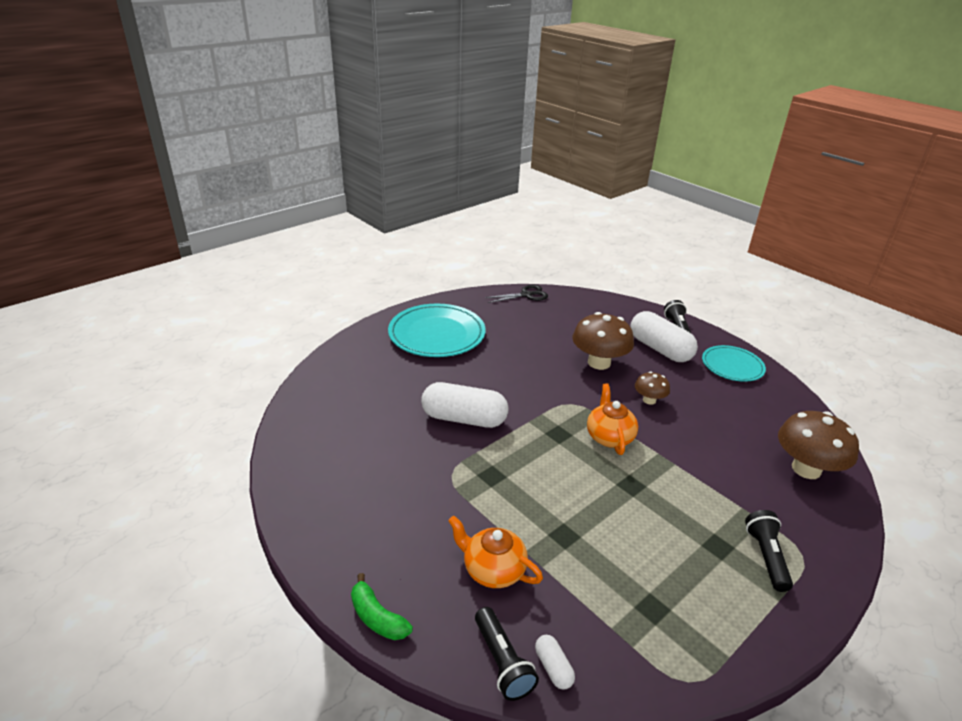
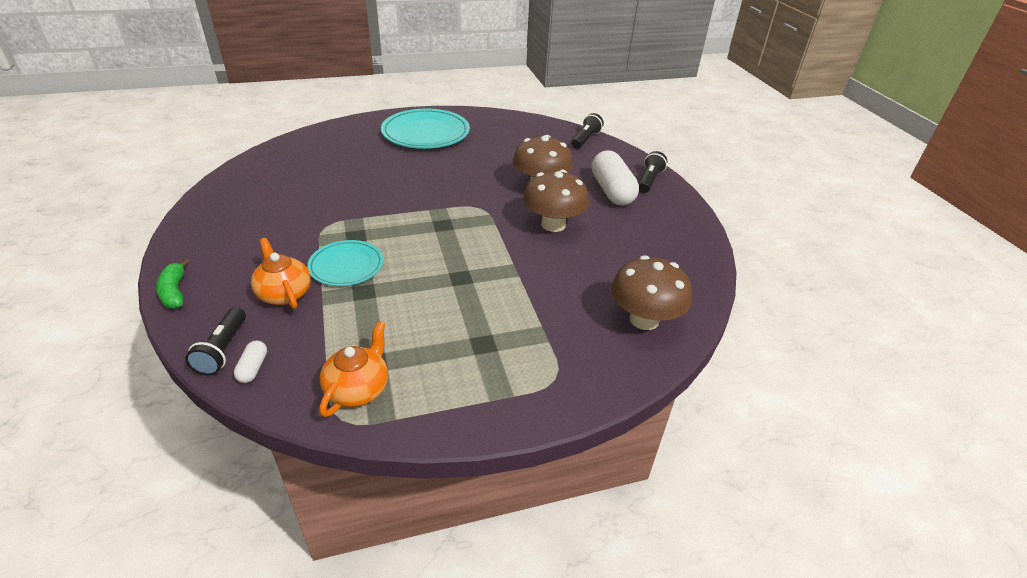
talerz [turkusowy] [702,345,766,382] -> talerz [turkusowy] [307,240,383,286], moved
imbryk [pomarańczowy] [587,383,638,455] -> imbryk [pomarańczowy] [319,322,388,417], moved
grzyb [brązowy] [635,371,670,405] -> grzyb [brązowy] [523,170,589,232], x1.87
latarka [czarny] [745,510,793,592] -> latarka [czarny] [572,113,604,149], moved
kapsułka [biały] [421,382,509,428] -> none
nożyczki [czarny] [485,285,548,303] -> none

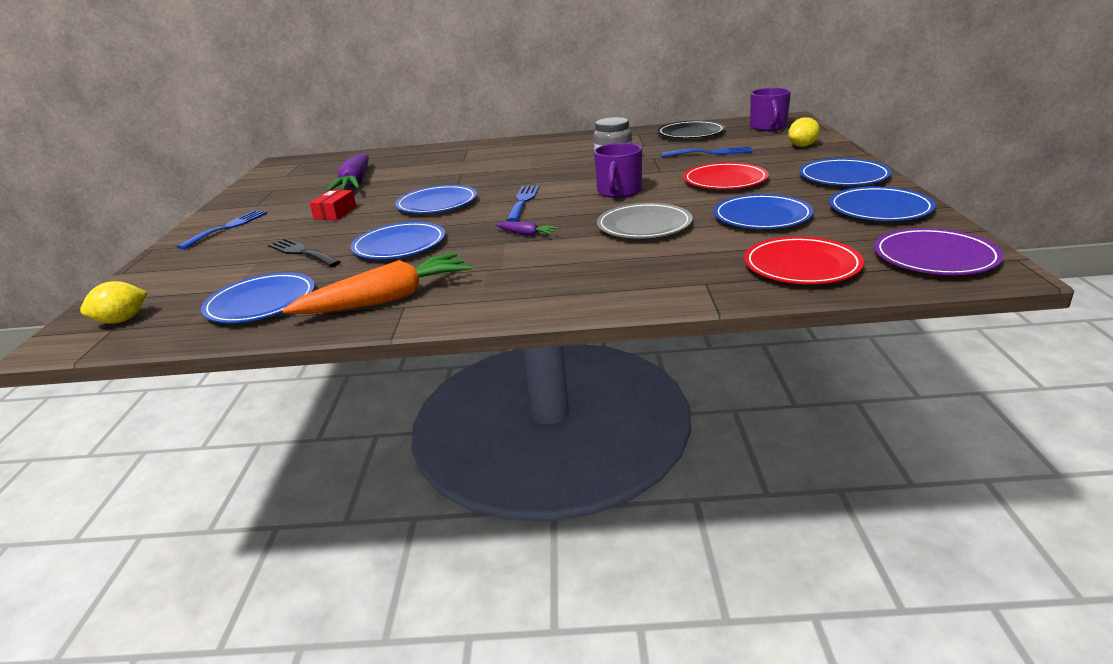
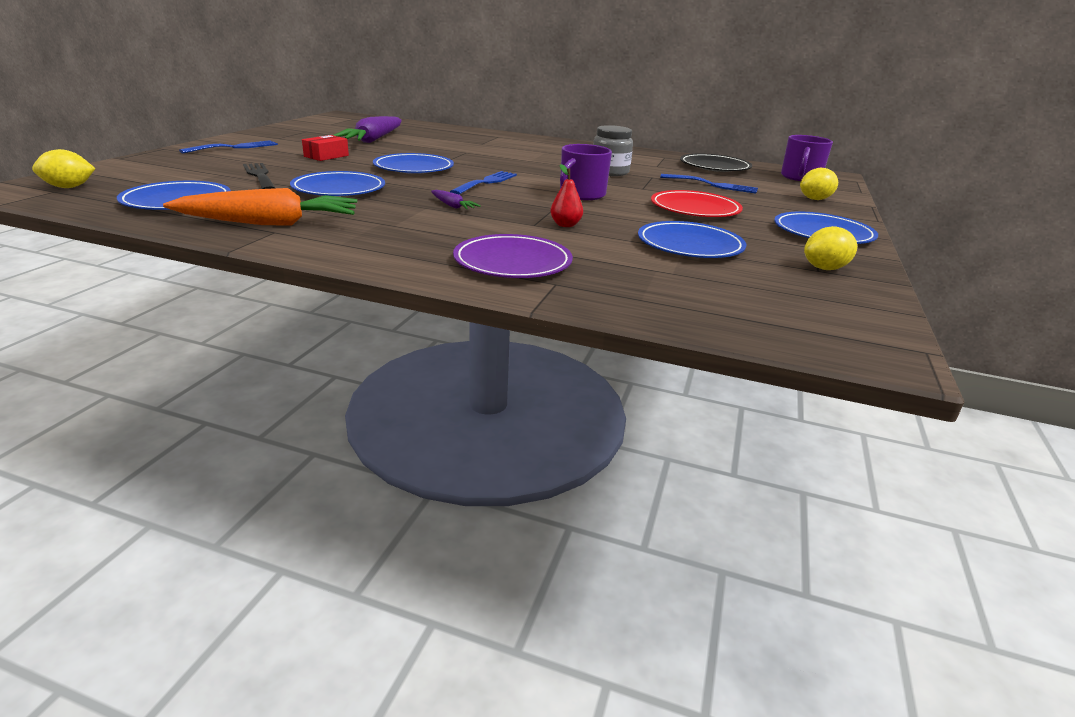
talerz [fioletowy] [874,228,1003,275] -> talerz [fioletowy] [453,234,573,278], moved
talerz [szary] [597,203,693,238] -> gruszka [czerwony] [550,164,583,227]
talerz [niebieski] [829,187,936,221] -> cytryna [żółty] [804,226,857,270]
talerz [czerwony] [744,236,864,284] -> none

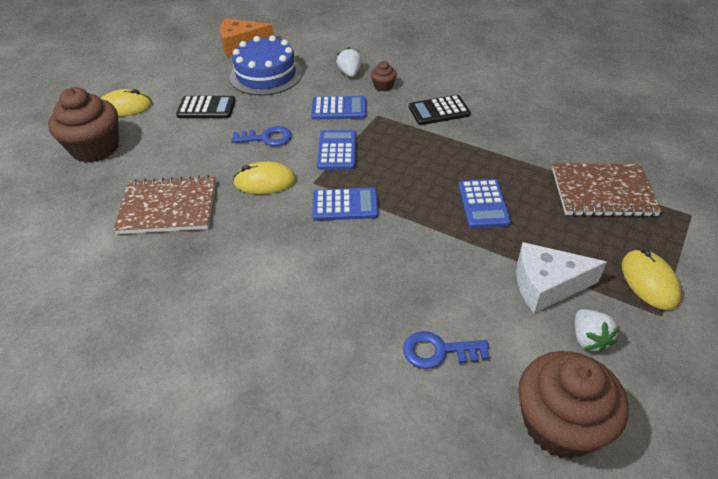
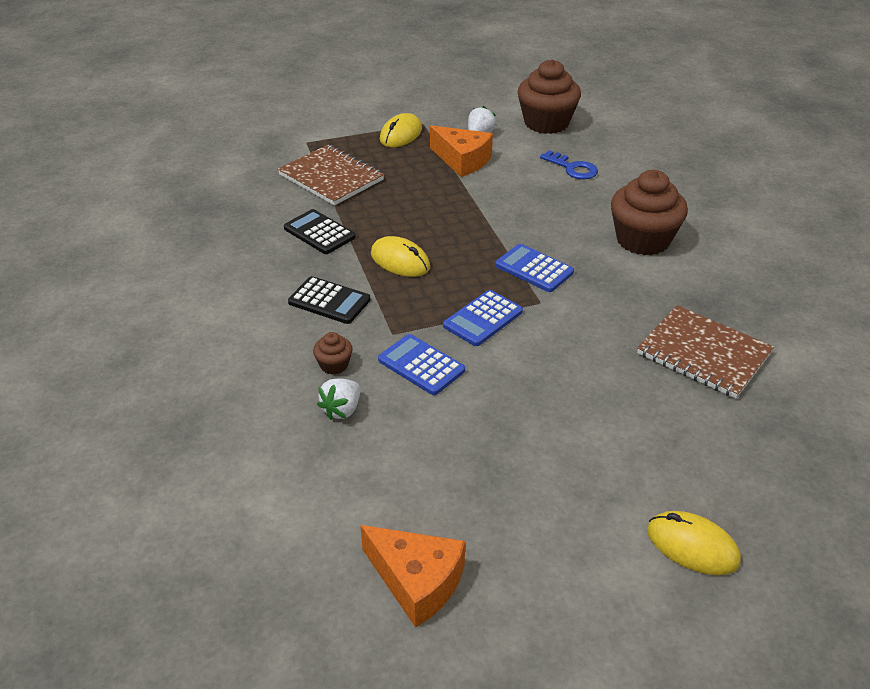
kalkulator [czarny] [176,96,236,118] -> kalkulator [czarny] [284,209,356,254], moved
myszka [żółty] [233,162,296,194] -> myszka [żółty] [371,236,430,277], moved
ser [biały] [516,242,607,313] -> ser [pomarańczowy] [430,125,493,177]
muffinka [brązowy] [48,87,119,163] -> muffinka [brązowy] [611,170,688,255], moved
tort [niebieski] [230,35,303,95] -> none
klucz [niebieski] [231,126,292,146] -> none
kalkulator [niebieski] [458,179,511,228] -> none

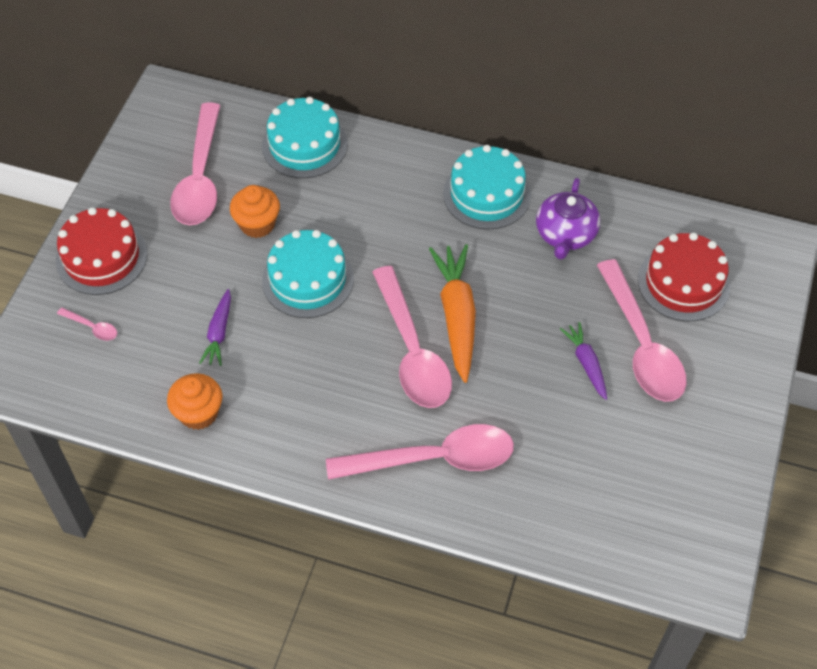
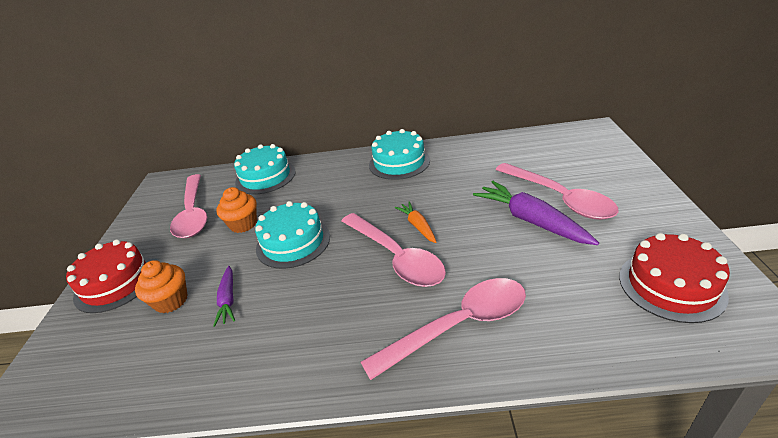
muffinka [pomarańczowy] [167,373,222,430] -> muffinka [pomarańczowy] [135,260,188,313], moved
marchewka [pomarańczowy] [429,244,476,383] -> marchewka [pomarańczowy] [395,201,437,243], x0.55
marchewka [fioletowy] [560,322,607,400] -> marchewka [fioletowy] [473,181,599,245], x1.81
tort [czerwony] [638,232,730,321] -> tort [czerwony] [619,233,730,323], moved
łyżka [różowy] [57,307,117,341] -> none
imbryk [fioletowy] [536,178,600,260] -> none

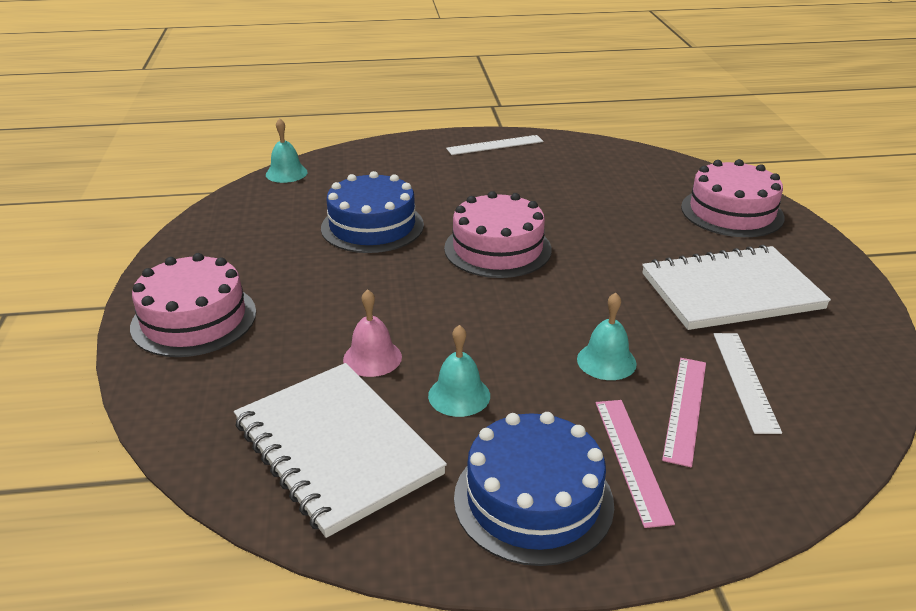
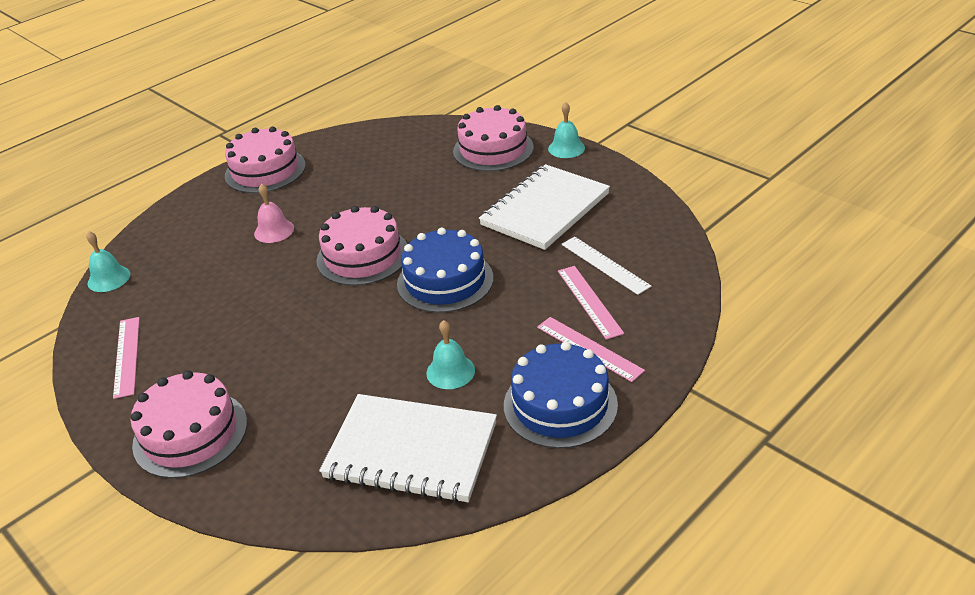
none -> linijka [różowy] [113,317,140,399]
linijka [biały] [446,135,544,155] -> tort [różowy] [225,126,306,193]
dzwonek [różowy] [343,289,402,377] -> dzwonek [różowy] [254,184,294,243], moved
tort [niebieski] [321,171,424,253] -> tort [niebieski] [397,227,493,313], moved
dzwonek [turkusowy] [577,292,637,380] -> dzwonek [turkusowy] [548,102,585,158], moved

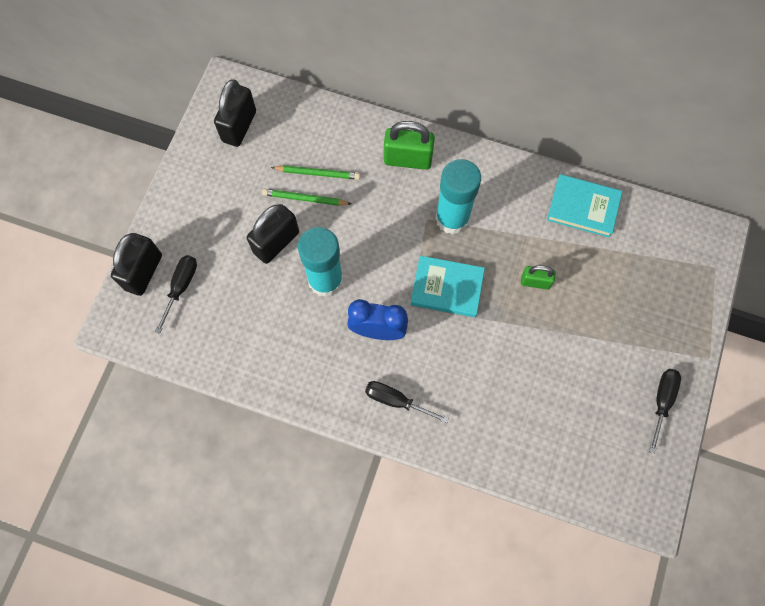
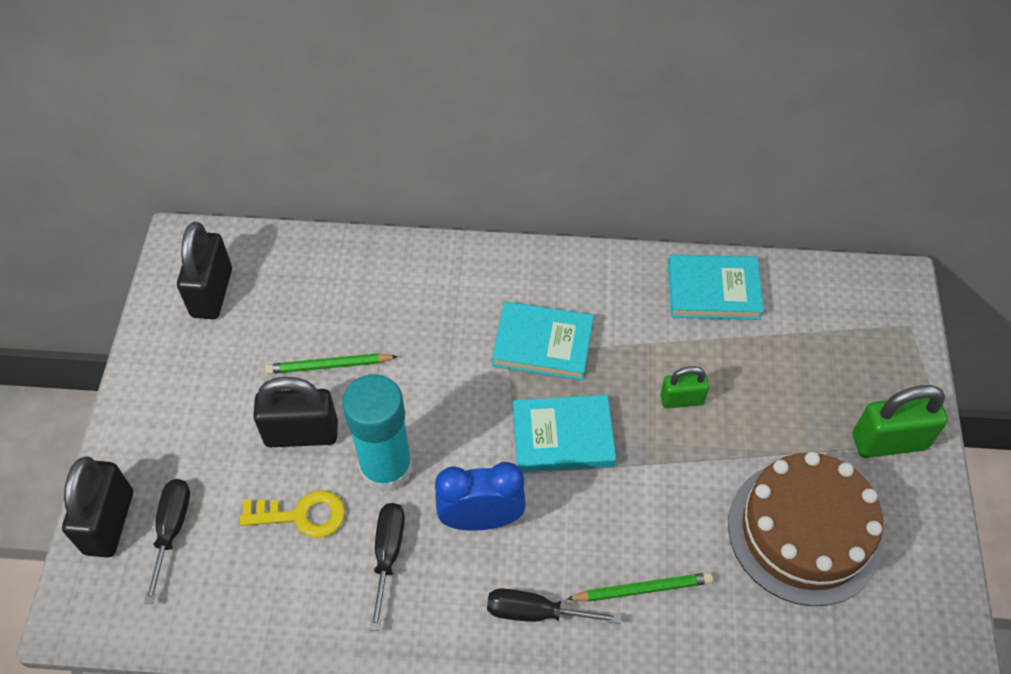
none -> klucz [żółty] [240,490,345,538]
kłódka [czarny] [247,204,299,264] -> kłódka [czarny] [253,377,338,447], 60 degrees clockwise
śrubokręt [czarny] [649,369,681,454] -> śrubokręt [czarny] [370,503,405,631], moved
klej w sztyfcie [turkusowy] [435,159,481,234] -> książka [turkusowy] [492,302,594,381]
ołówek [zielony] [271,165,360,180] -> ołówek [zielony] [567,572,713,602], moved
none -> tort [brązowy] [728,452,883,606]
kłódka [zielony] [384,121,435,170] -> kłódka [zielony] [853,385,948,458], moved

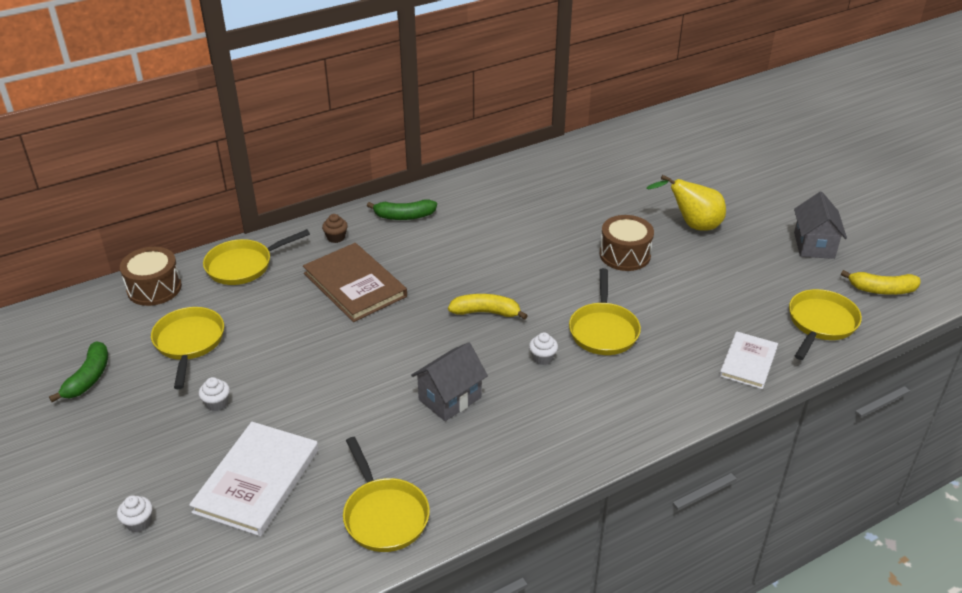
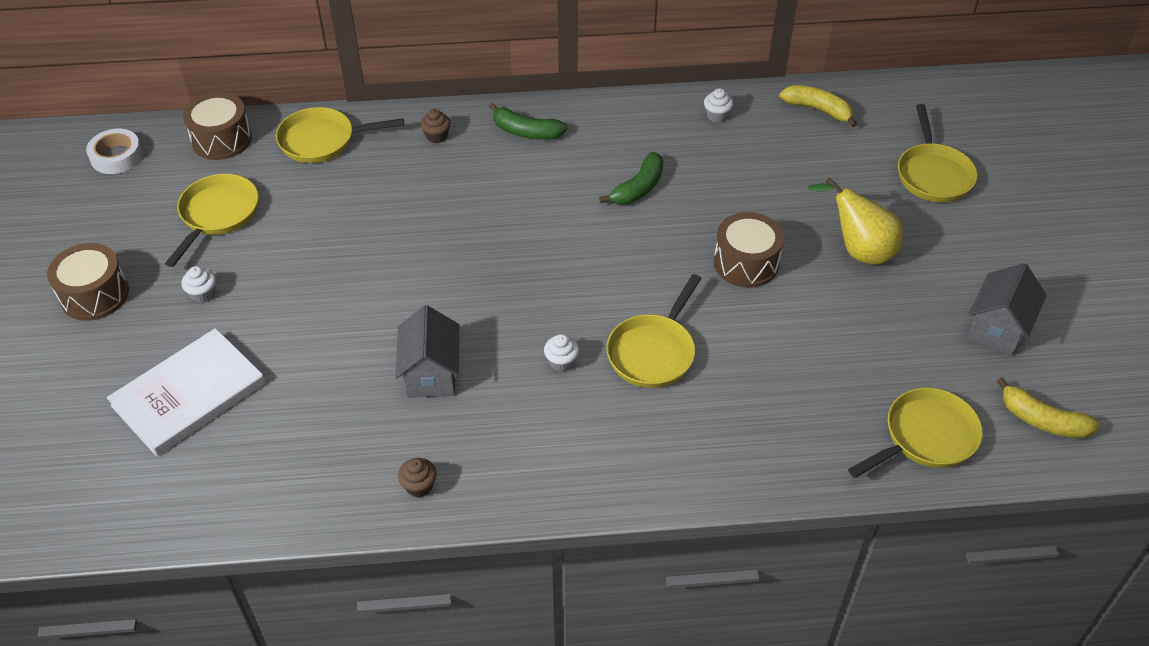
none -> bęben [brązowy] [47,243,129,321]
none -> taśma klejąca [biały] [86,129,143,174]
domek [szary] [411,342,488,421] -> domek [szary] [395,305,459,398], 75 degrees counterclockwise
none -> muffinka [brązowy] [398,458,437,497]
banan [zielony] [49,341,108,402] -> banan [zielony] [599,152,663,205], moved
muffinka [biały] [117,495,153,532] -> muffinka [biały] [704,88,733,122], moved
banan [żółty] [448,294,528,320] -> banan [żółty] [779,85,857,127], moved
patelnia [żółty] [343,437,430,552] -> patelnia [żółty] [898,104,977,202], moved
książka [brązowy] [303,243,407,322] -> none
książka [biały] [719,331,778,389] -> none

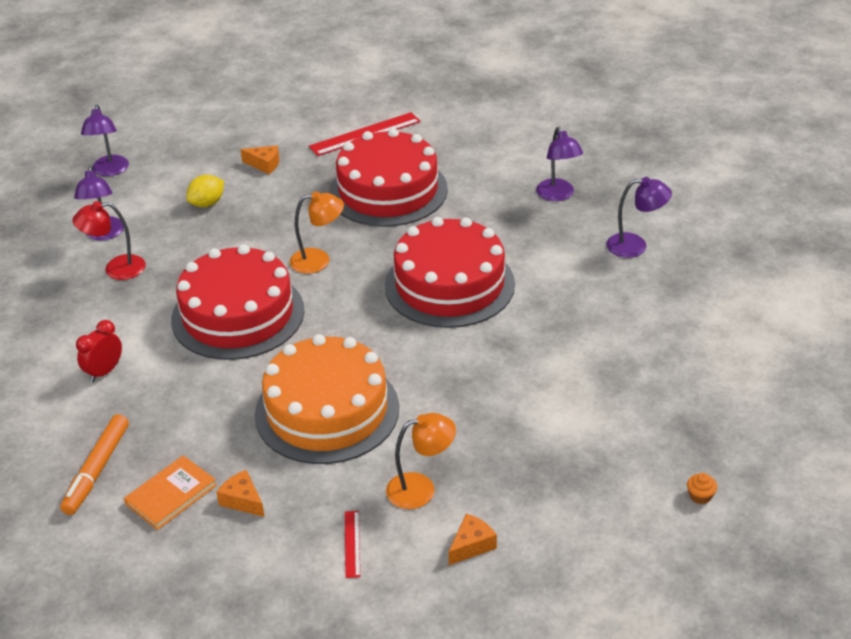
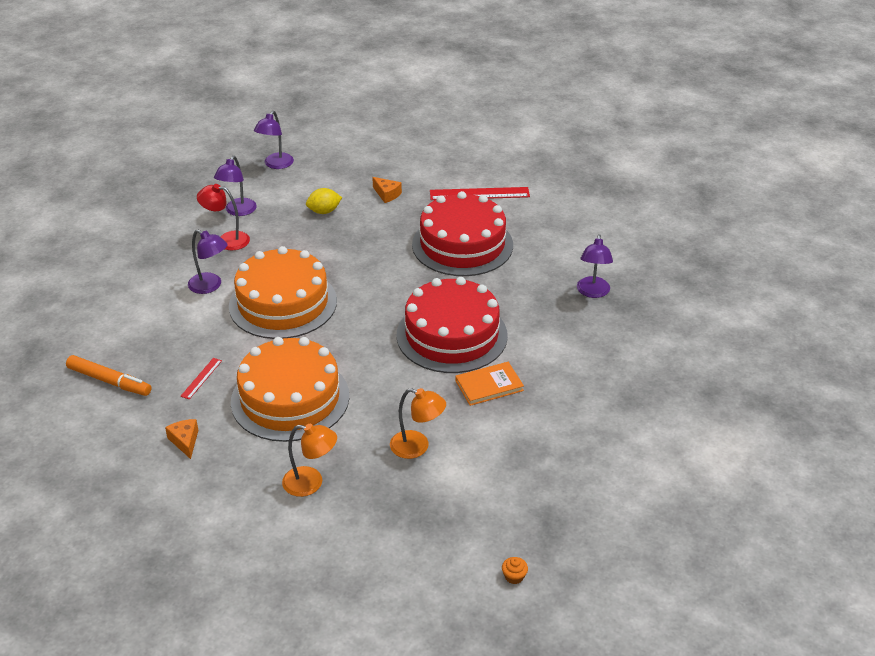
flamaster [pomarańczowy] [60,414,129,515] -> flamaster [pomarańczowy] [66,355,151,396], 105 degrees counterclockwise
linijka [czerwony] [345,511,360,578] -> linijka [czerwony] [180,358,222,399], moved
lampka [fioletowy] [606,177,672,258] -> lampka [fioletowy] [188,230,228,294], moved
tort [czerwony] [171,244,304,360] -> tort [pomarańczowy] [229,246,337,339]
lampka [pomarańczowy] [290,191,344,274] -> lampka [pomarańczowy] [390,388,446,459], moved
książka [pomarańczowy] [124,455,217,530] -> książka [pomarańczowy] [455,362,524,406], moved
budzik [czerwony] [76,320,122,382] -> none
ser [pomarańczowy] [448,513,497,565] -> none

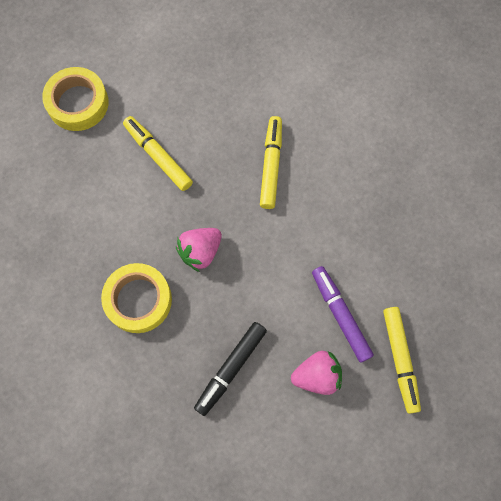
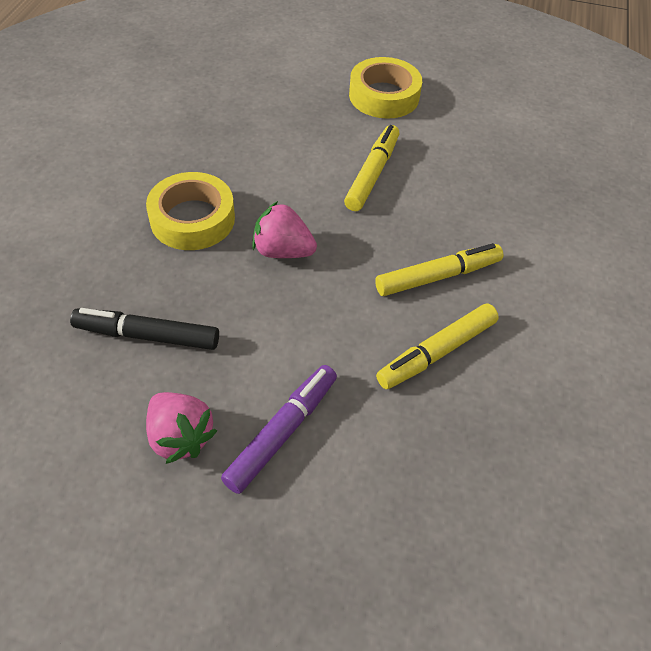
flamaster [żółty] [383,307,421,414] -> flamaster [żółty] [376,303,499,389], moved

